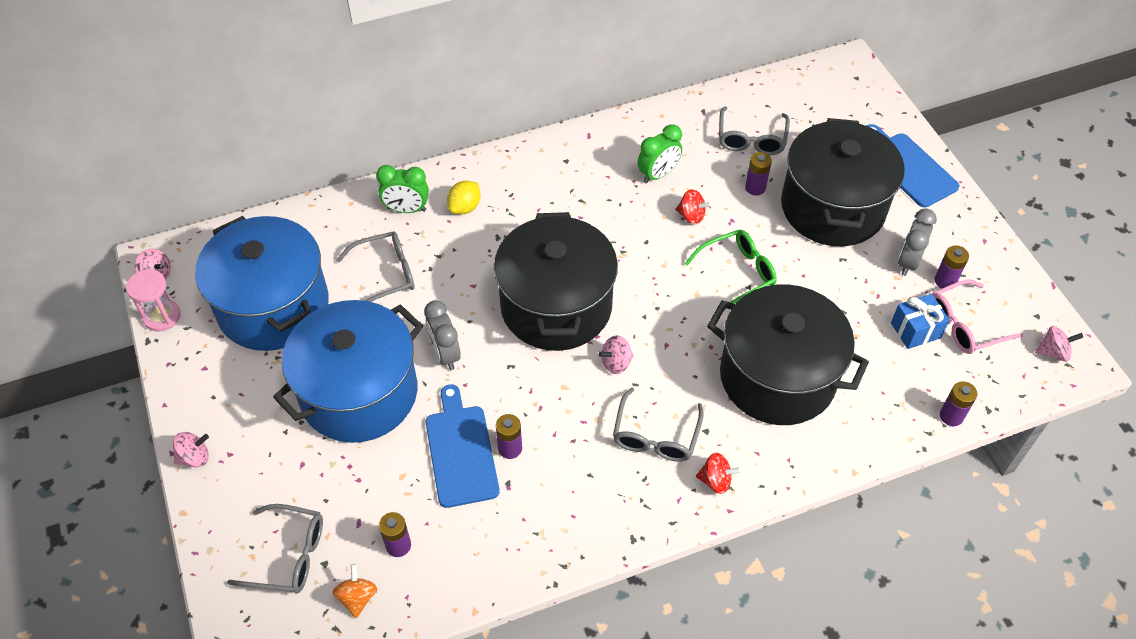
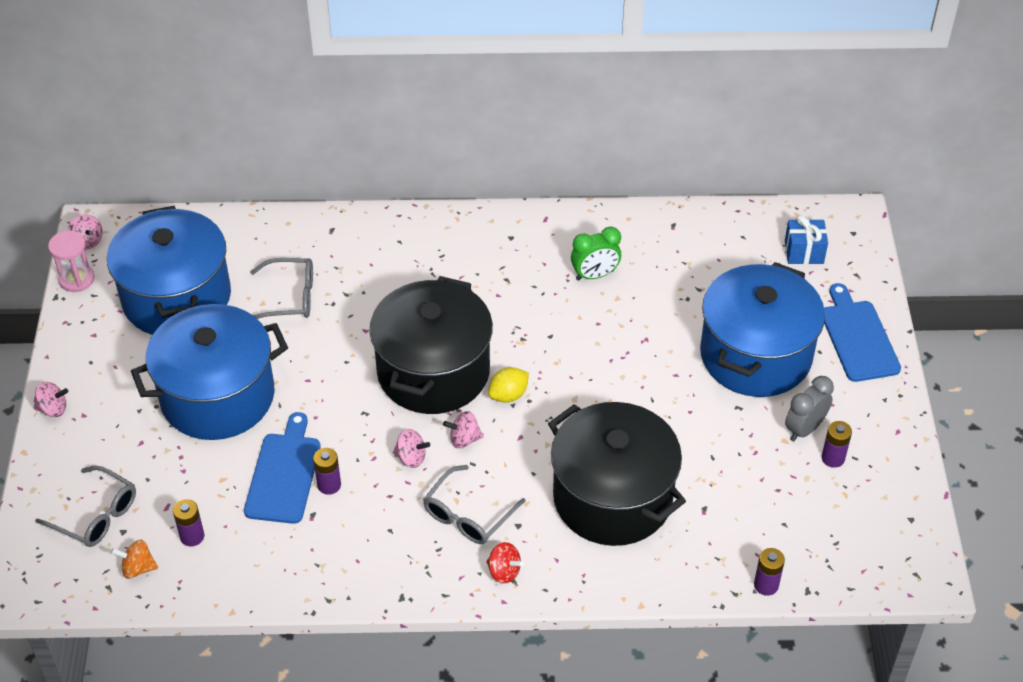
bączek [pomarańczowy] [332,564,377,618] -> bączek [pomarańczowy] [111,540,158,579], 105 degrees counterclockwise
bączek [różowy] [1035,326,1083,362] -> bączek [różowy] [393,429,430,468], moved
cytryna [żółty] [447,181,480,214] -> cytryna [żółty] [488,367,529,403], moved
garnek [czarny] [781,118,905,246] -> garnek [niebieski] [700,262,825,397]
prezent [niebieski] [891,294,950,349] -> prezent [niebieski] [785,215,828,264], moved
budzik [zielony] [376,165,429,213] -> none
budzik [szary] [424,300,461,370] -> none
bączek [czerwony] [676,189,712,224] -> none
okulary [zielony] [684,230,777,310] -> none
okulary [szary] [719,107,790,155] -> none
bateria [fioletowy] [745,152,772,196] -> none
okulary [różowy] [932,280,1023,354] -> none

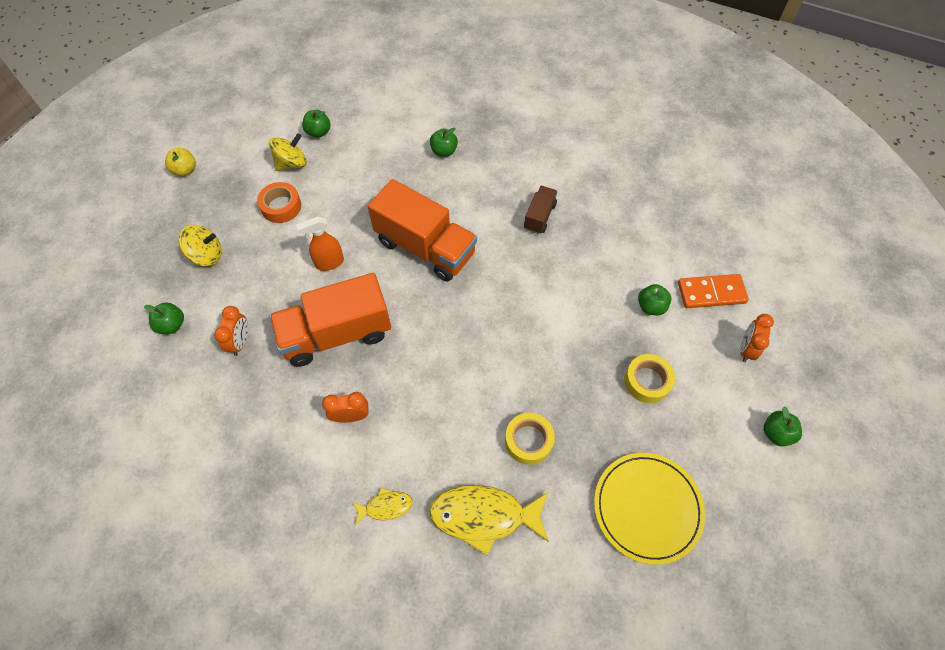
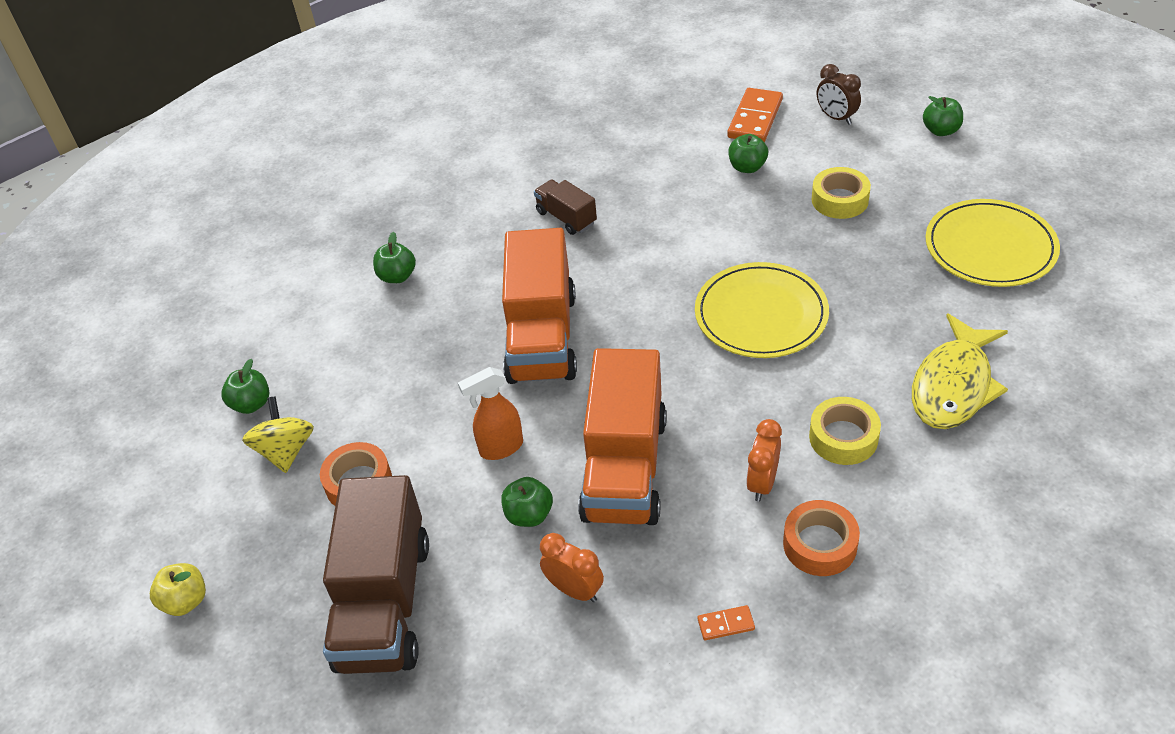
bączek [żółty] [179,225,222,266] -> ciężarówka [brązowy] [323,475,429,674]
spryskiwacz [pomarańczowy] [296,216,344,271] -> spryskiwacz [pomarańczowy] [458,367,523,460], 60 degrees clockwise
jabłko [zielony] [144,302,184,334] -> jabłko [zielony] [501,477,553,527], moved
ciężarówka [pomarańczowy] [368,179,477,282] -> ciężarówka [pomarańczowy] [502,228,577,384], 120 degrees clockwise
none -> talerz [żółty] [695,262,829,358]
none -> kostka domina [pomarańczowy] [698,605,755,640]
none -> taśma klejąca [pomarańczowy] [783,500,860,576]
taśma klejąca [żółty] [505,413,555,465] -> taśma klejąca [żółty] [809,397,881,465], moved
budzik [pomarańczowy] [740,314,774,362] -> budzik [brązowy] [817,64,861,125]
ryba [żółty] [352,487,413,526] -> none

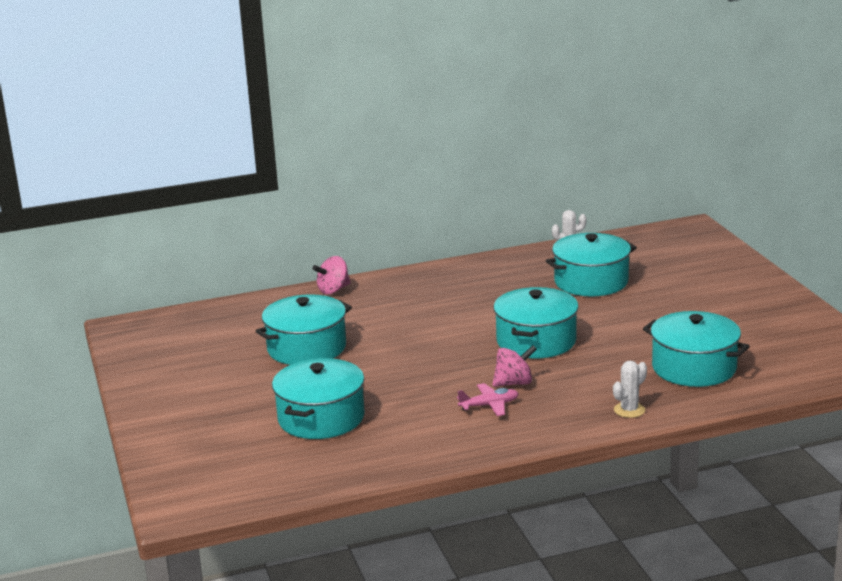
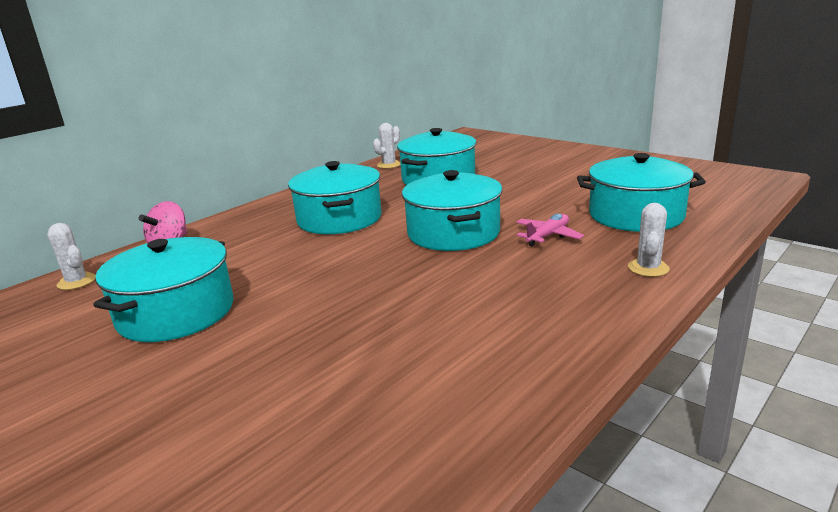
none -> kaktus [biały] [47,223,96,290]
garnek [turkusowy] [272,358,365,439] -> garnek [turkusowy] [288,161,382,234], moved
samolot [różowy] [457,383,519,416] -> samolot [różowy] [516,214,584,247], moved
bączek [różowy] [492,345,537,387] -> none

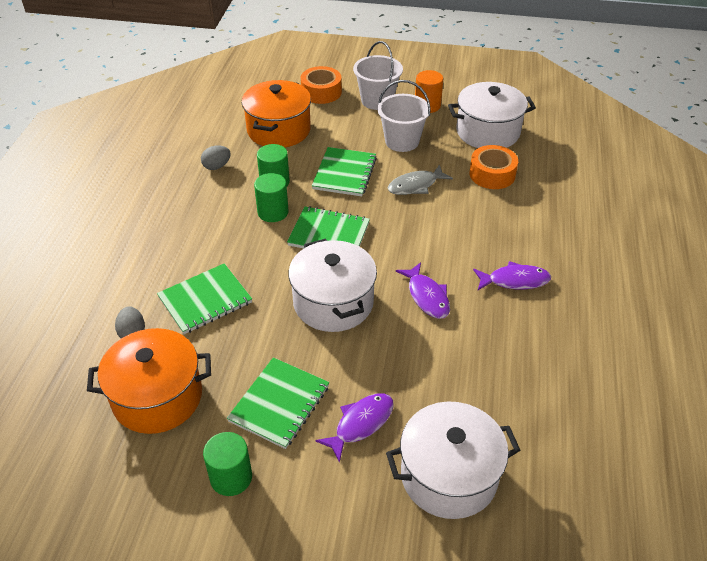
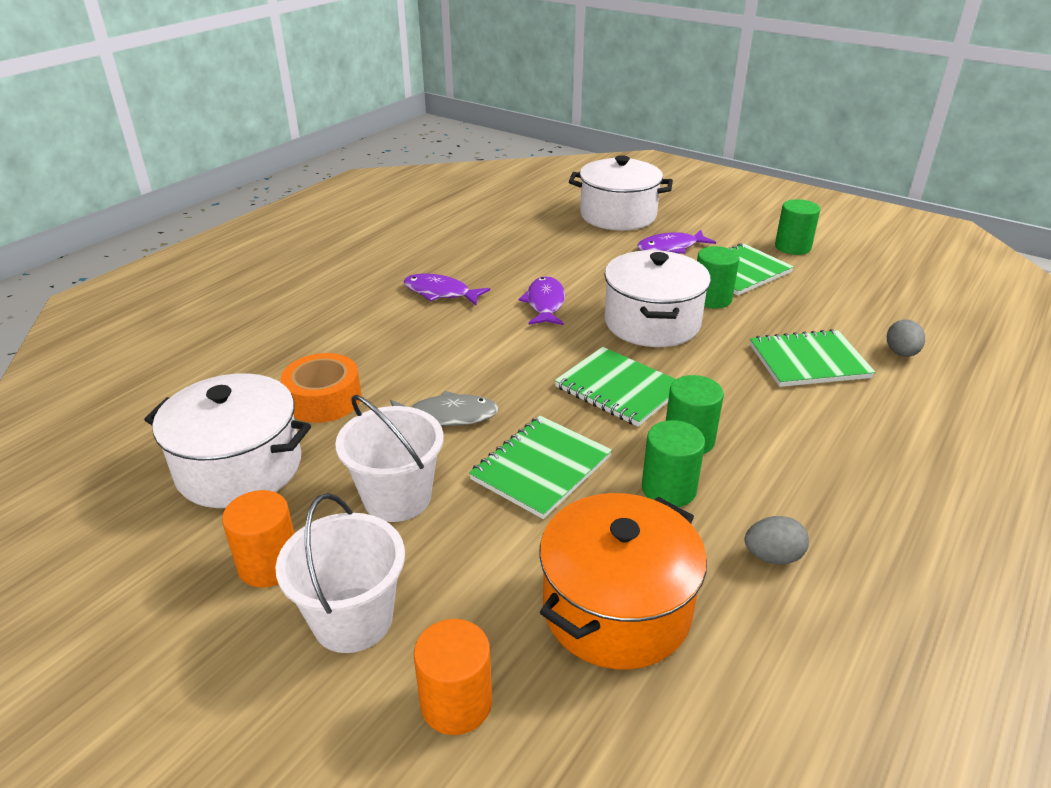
taśma klejąca [pomarańczowy] [301,66,342,104] -> walec [pomarańczowy] [414,619,492,735]
none -> walec [zielony] [697,246,739,309]
garnek [pomarańczowy] [87,328,211,434] -> none

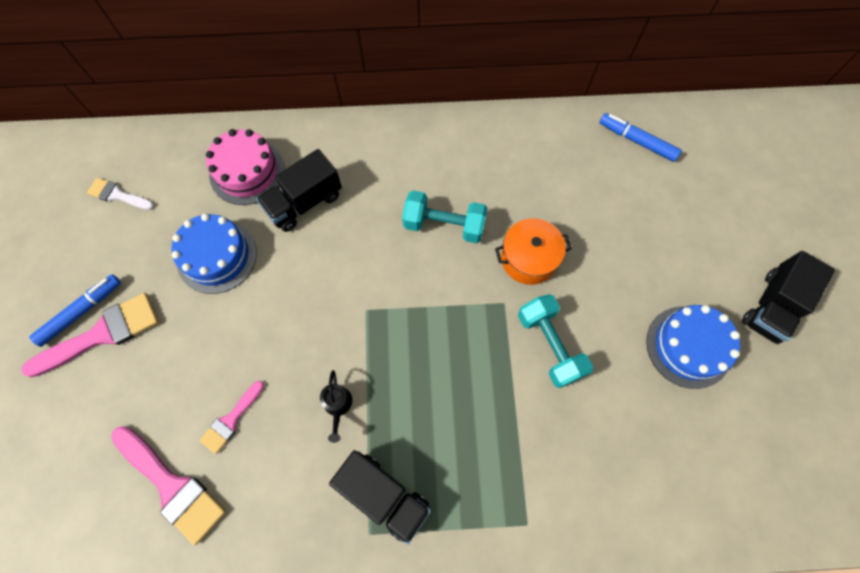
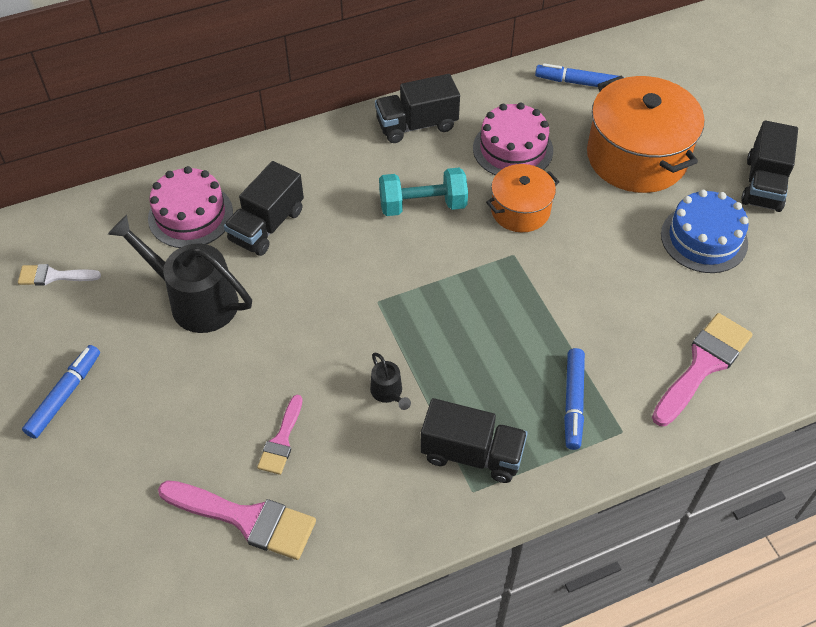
tort [niebieski] [171,214,257,294] -> konewka [czarny] [108,215,252,333]
none -> ciężarówka [czarny] [375,74,460,143]
none -> tort [różowy] [473,103,553,176]
none -> flamaster [niebieski] [564,348,585,450]
none -> garnek [pomarańczowy] [587,76,705,193]
pędzel [różowy] [21,293,159,378] -> pędzel [różowy] [652,313,753,426], moved
hantel [turkusowy] [518,294,593,388] -> none

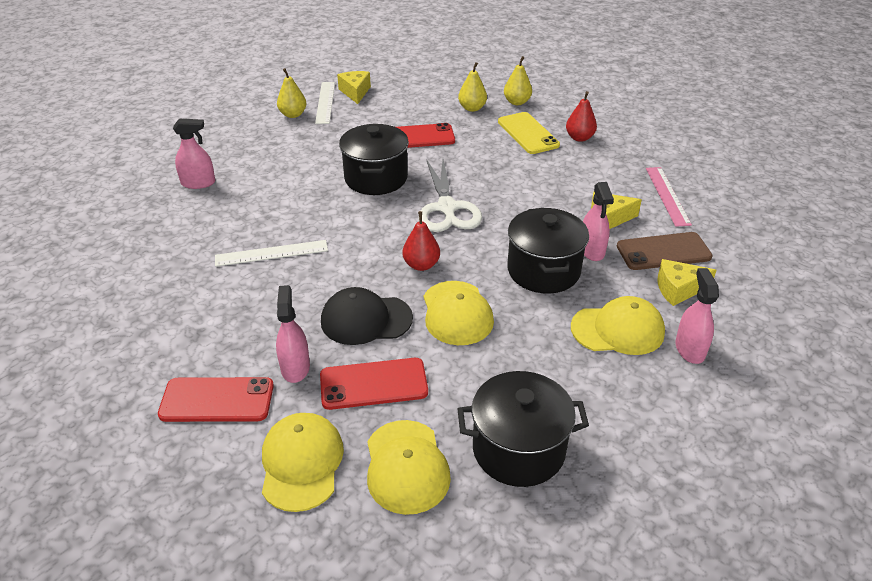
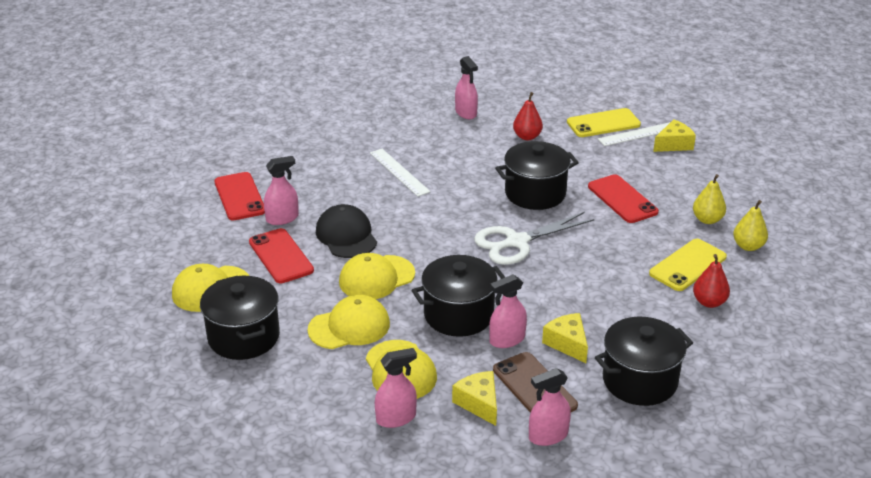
czapka [żółty] [262,413,344,512] -> czapka [żółty] [307,295,390,349], moved
gruszka [czerwony] [402,211,440,271] -> gruszka [czerwony] [513,92,543,140], moved
none -> spryskiwacz [różowy] [529,368,571,446]
gruszka [żółty] [277,68,307,118] -> telefon [żółty] [567,108,641,137]
linijka [różowy] [646,167,692,227] -> garnek [czarny] [595,317,693,406]

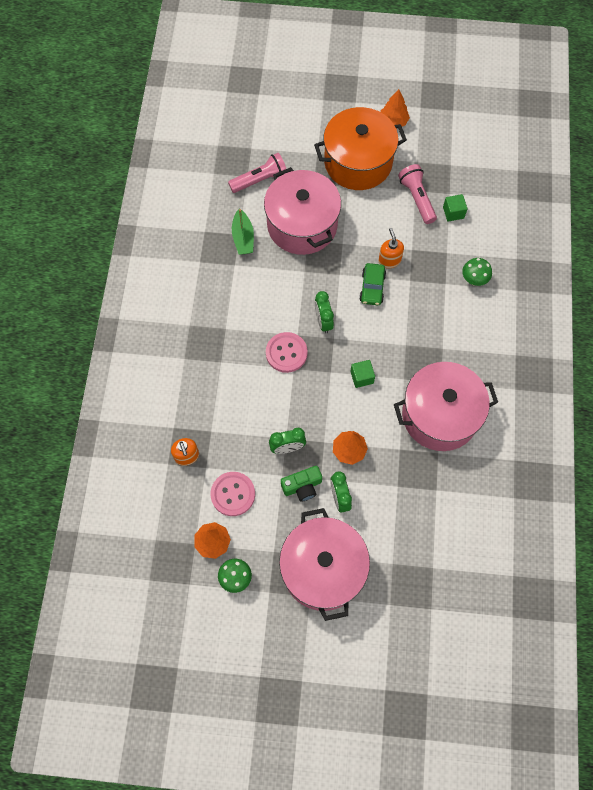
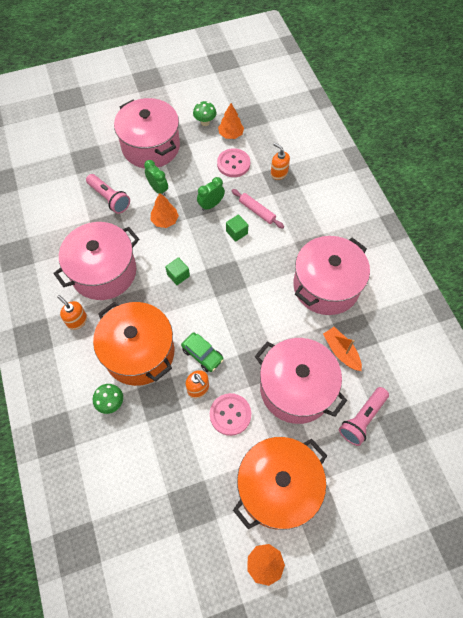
none -> dozownik mydła [pomarańczowy] [57,295,87,330]
latarka [różowy] [398,164,437,224] -> latarka [różowy] [86,174,130,214], moved
none -> garnek [pomarańczowy] [93,302,174,386]
samochód [zielony] [359,263,386,305] -> samochód [zielony] [181,332,224,372], 150 degrees clockwise
guzik [różowy] [266,332,308,373] -> guzik [różowy] [210,393,251,436], moved
sześcian [zielony] [443,194,467,222] -> sześcian [zielony] [226,214,248,242], moved
none -> wałek do ciasta [różowy] [232,189,284,229]
none -> garnek [różowy] [293,236,370,315]
łódka [zielony] [232,209,254,255] -> łódka [pomarańczowy] [323,327,362,371]
aparat fotograficzny [zielony] [281,466,322,502] -> none
budzik [zielony] [315,291,334,333] -> none

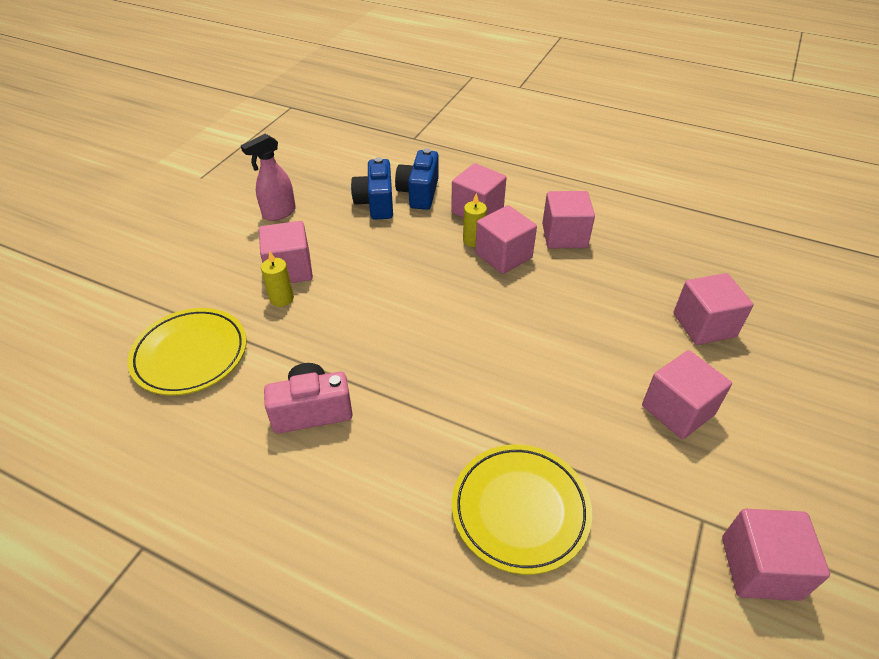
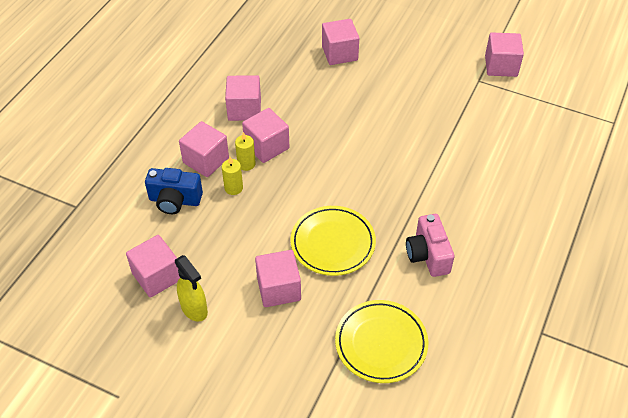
sześcian [różowy] [642,350,732,439] -> sześcian [różowy] [126,235,180,298], moved
spryskiwacz [różowy] [241,134,296,221] -> spryskiwacz [żółty] [175,255,208,322]
świeca [żółty] [261,251,294,307] -> świeca [żółty] [222,157,243,195], moved
talerz [żółty] [452,444,592,575] -> talerz [żółty] [291,206,376,276], moved
aparat fotograficzny [niebieski] [351,157,393,220] -> none

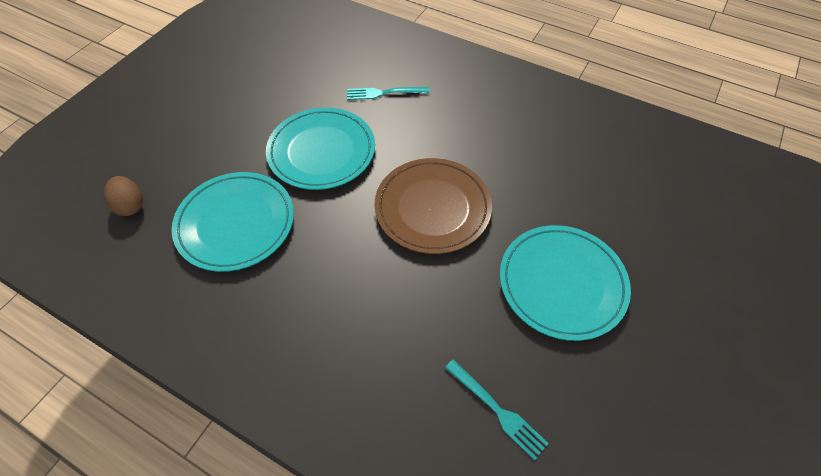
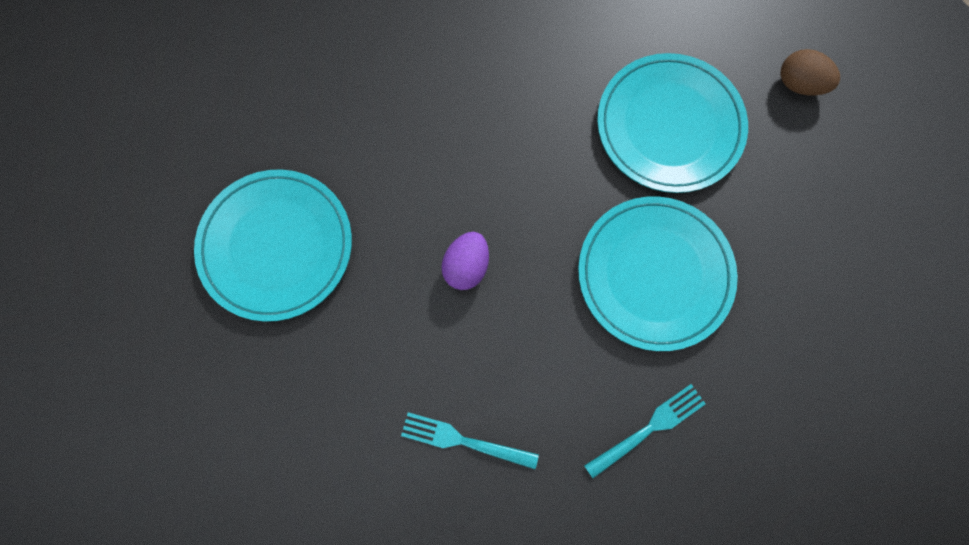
widelec [turkusowy] [445,359,549,460] -> widelec [turkusowy] [401,412,539,469], moved
talerz [brązowy] [374,158,492,254] -> jajko [fioletowy] [441,232,489,290]

